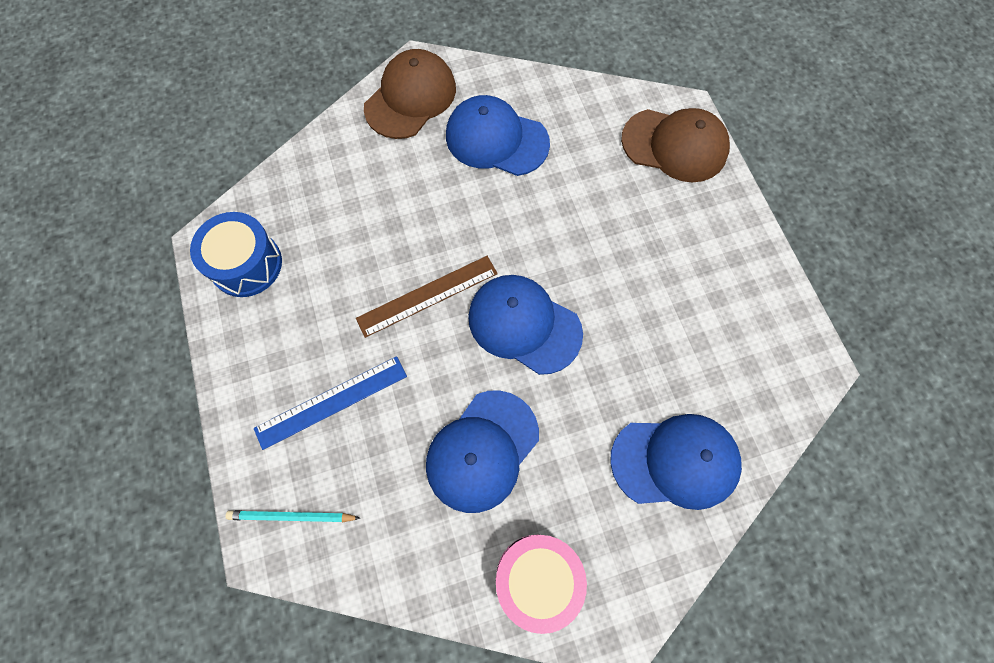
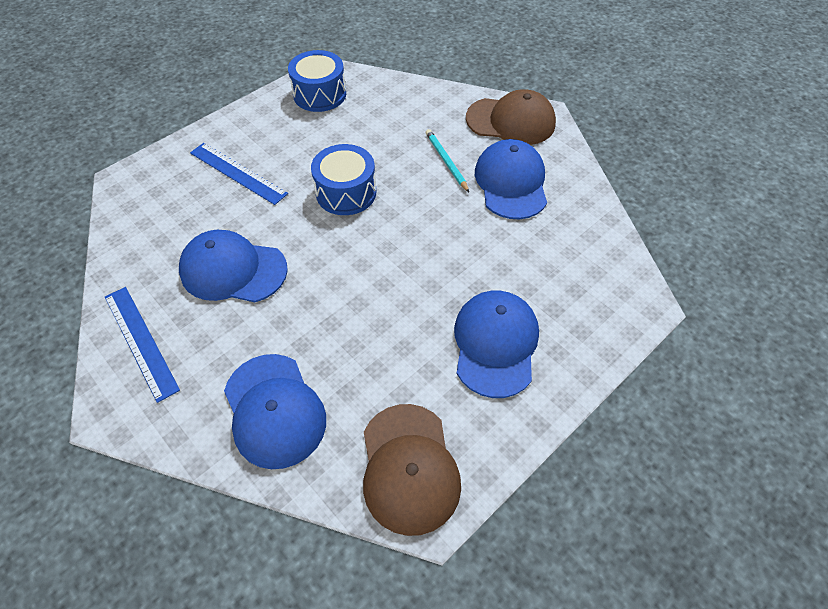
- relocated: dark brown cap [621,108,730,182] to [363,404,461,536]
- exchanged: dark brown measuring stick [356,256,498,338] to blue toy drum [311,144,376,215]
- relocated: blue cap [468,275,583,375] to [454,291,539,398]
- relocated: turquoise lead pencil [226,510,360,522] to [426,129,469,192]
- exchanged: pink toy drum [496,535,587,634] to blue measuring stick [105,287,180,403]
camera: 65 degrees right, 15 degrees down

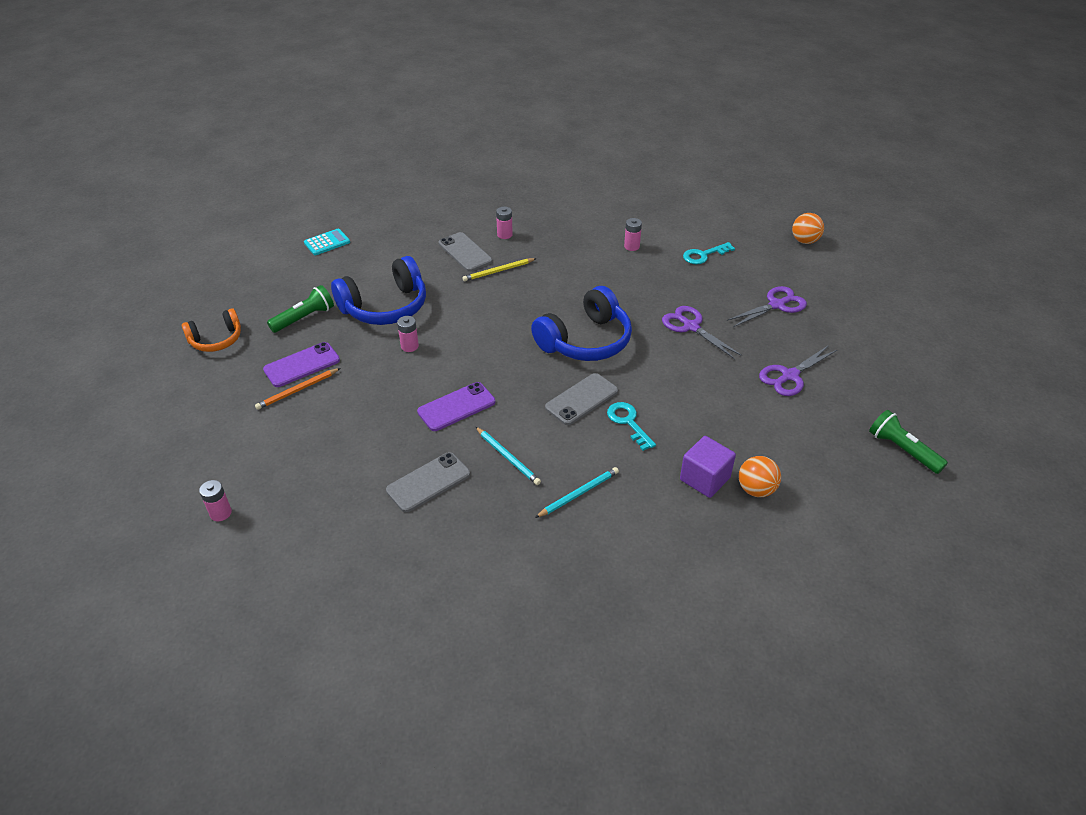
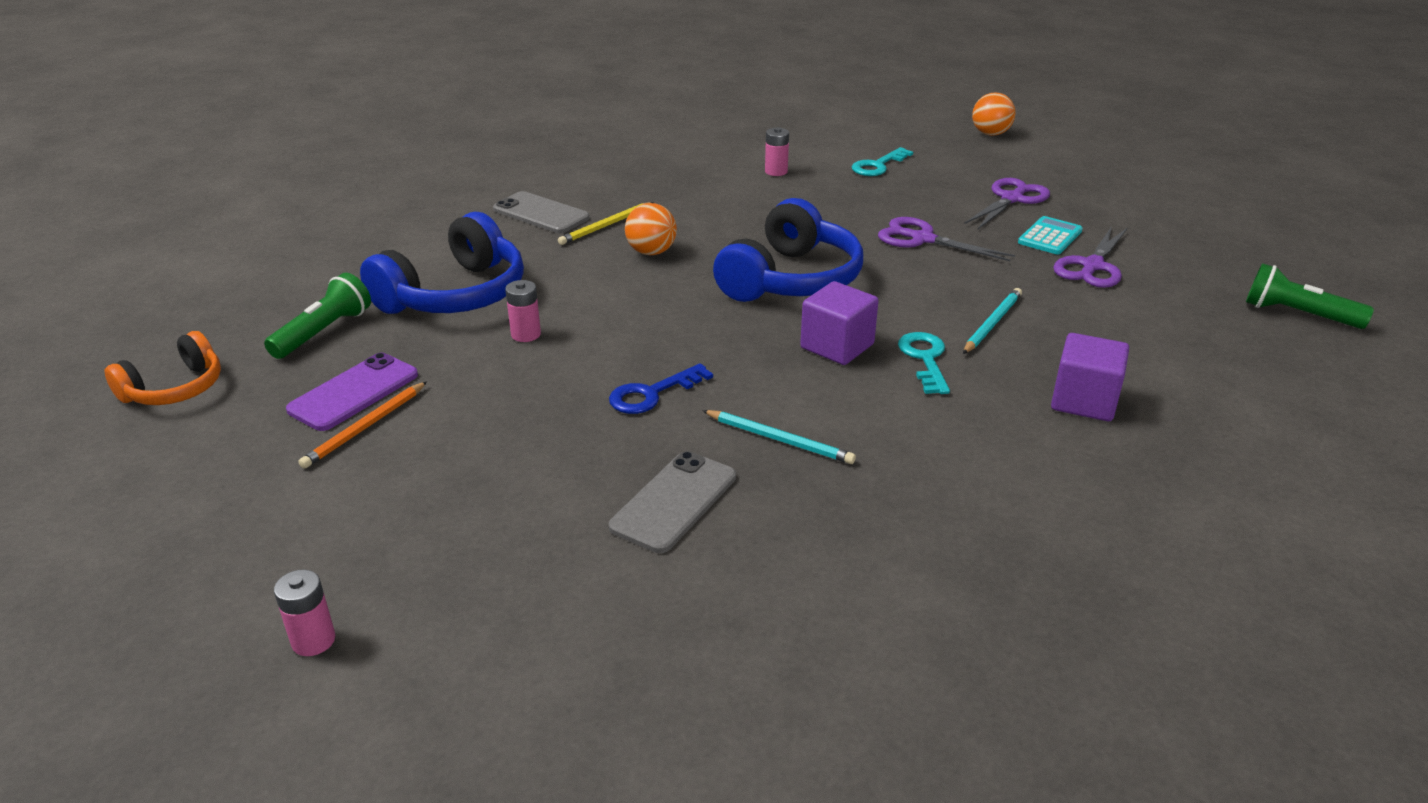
- missing: pink AA battery [496,207,513,239]
- relocated: turquoise adding machine [304,229,350,255] to [1018,216,1083,254]
- exchanged: grey phone [545,373,618,425] to violet cube [800,281,879,365]
- exchanged: violet phone [417,382,495,431] to blue key [609,363,713,414]
- spun: turquoise key [607,402,656,451] = [898,332,950,394] 45 degrees clockwise
- relocated: orange-coloured sphere [739,456,781,497] to [625,203,677,255]
- relocated: turquoise lead pencil [535,467,619,518] to [963,288,1022,354]
camera: 20 degrees left, 10 degrees down

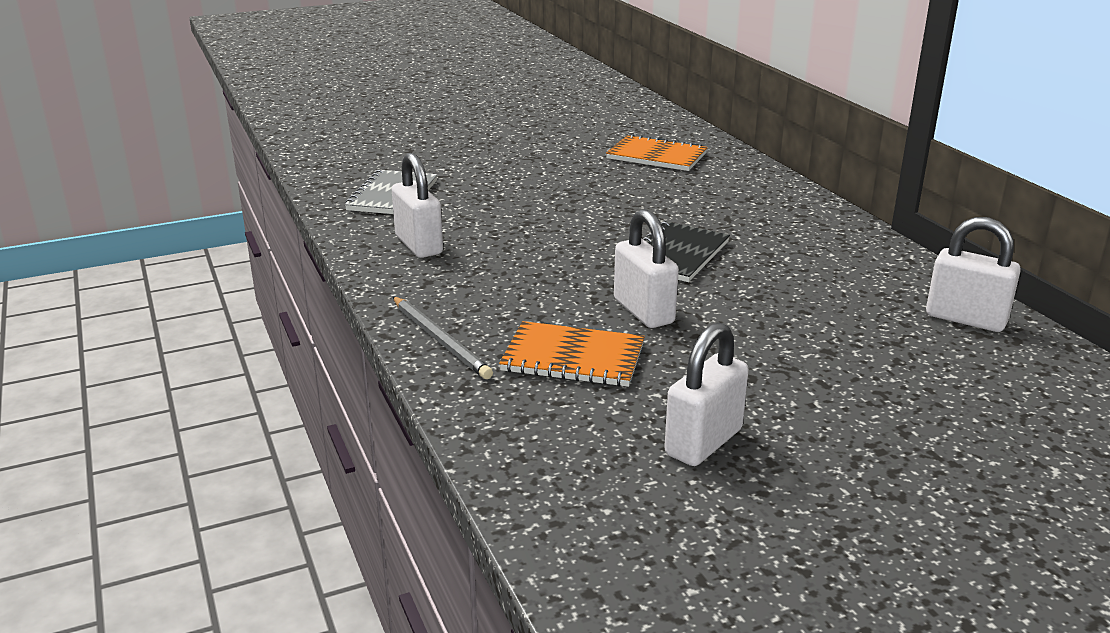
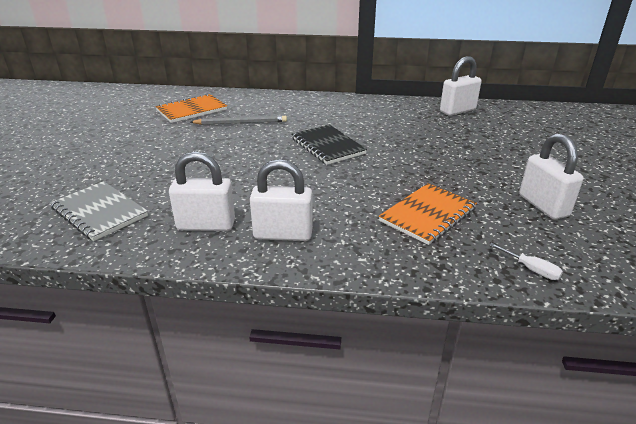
- relocated: pure white small lock [614,209,679,328] to [250,159,313,241]
- relocated: grey lead pencil [393,296,493,379] to [190,116,287,125]
- appeared: pure white hand screwdriver [490,243,563,280]
camera: 60 degrees left, 5 degrees up

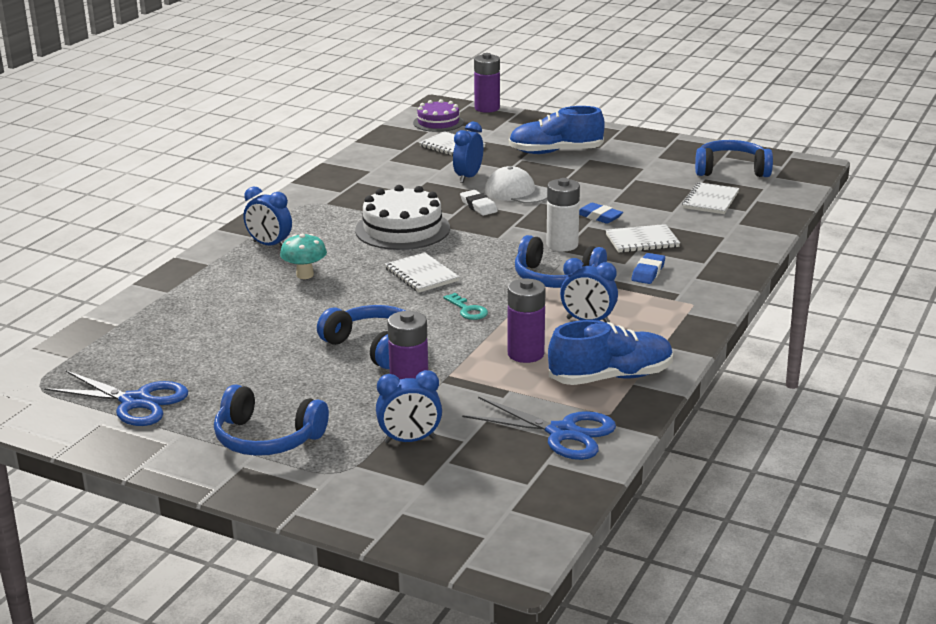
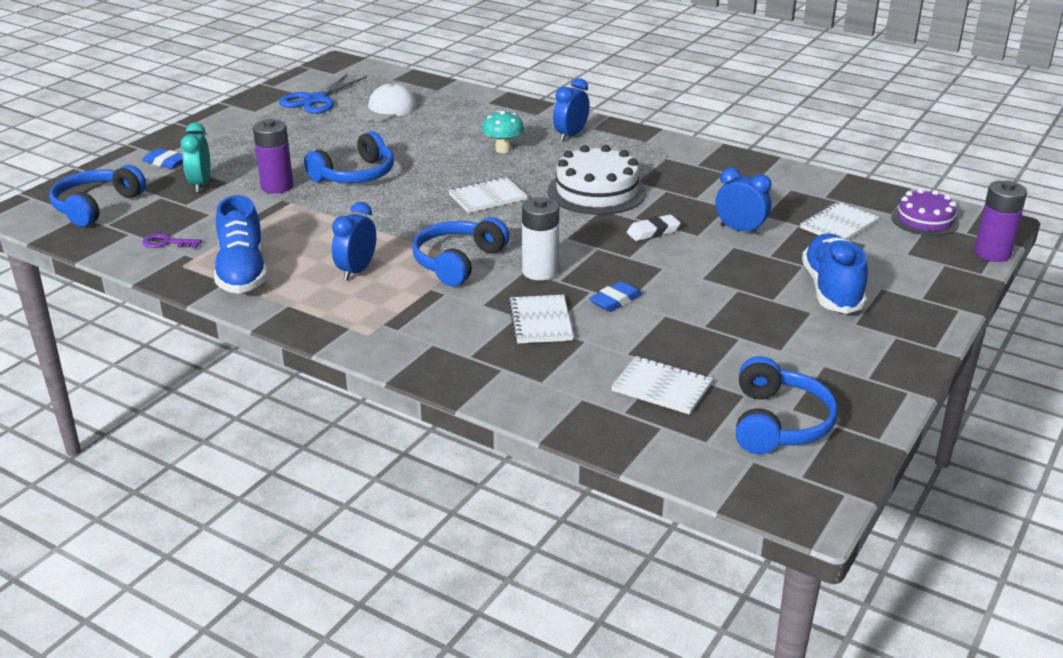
- relocated: pure white cap [485,166,547,204] to [356,83,417,121]
- relocated: blue pencil eraser [631,253,665,284] to [142,148,183,169]
- missing: violet AA battery [508,278,546,363]
- missing: turquoise key [444,293,488,320]
- colour: blue bedside clock [376,370,442,443] to turquoise bedside clock [181,122,210,193]
- relocated: blue headphones [214,384,329,456] to [49,165,146,227]
- exchanged: blue scissors [462,397,616,460] to violet key [142,233,202,248]
camera: 95 degrees right, 5 degrees up

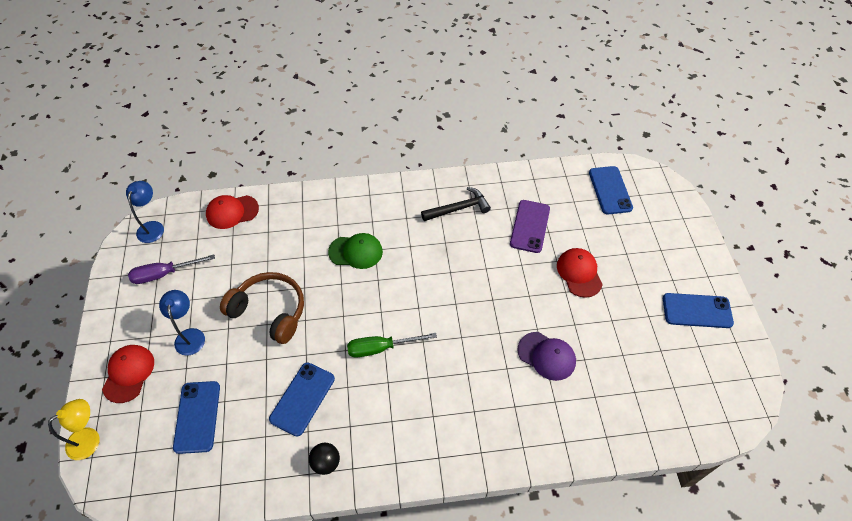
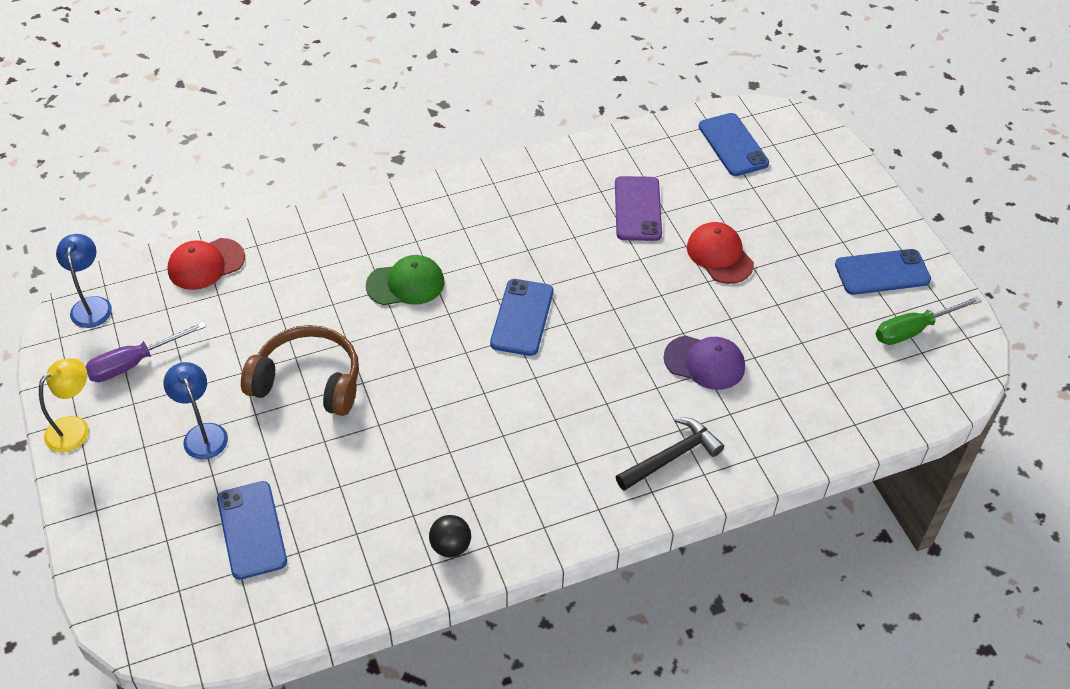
- relocated: black hammer [421,187,491,221] to [616,417,724,491]
- relocated: leaf-green hand screwdriver [347,333,437,357] to [876,296,981,345]
- missing: red cap [102,345,154,403]
- relocated: blue phone [269,363,335,436] to [490,279,553,356]
- relocated: yellow reading lamp [48,399,100,460] to [39,358,89,452]
camera: 15 degrees left, 5 degrees down

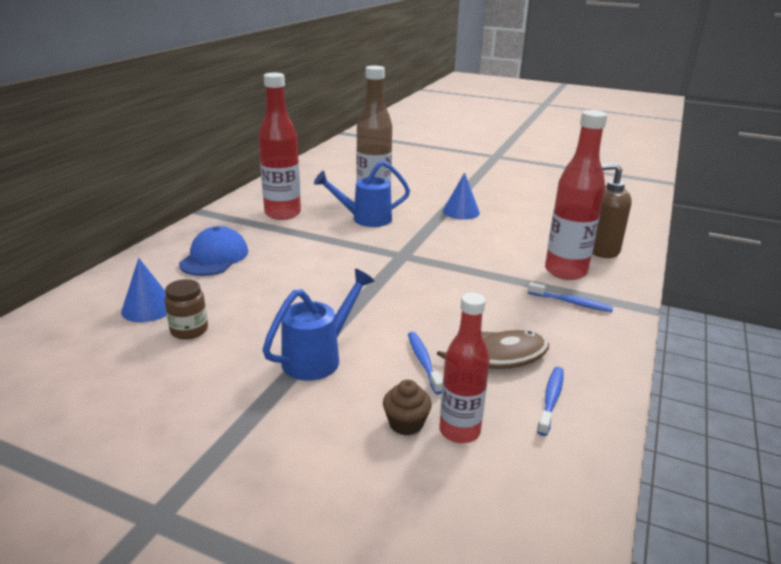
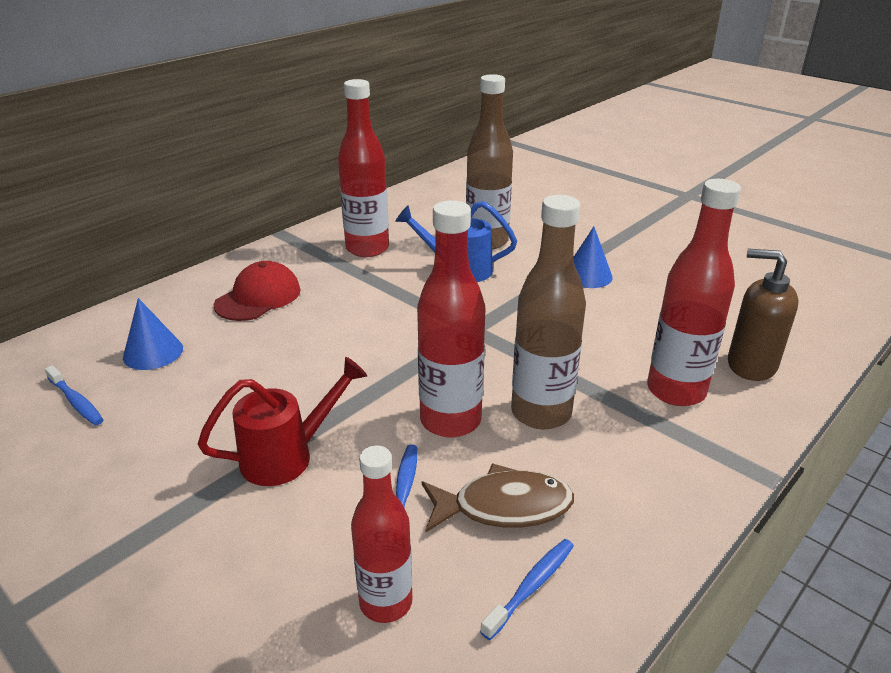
- colour: blue cap [179,226,248,276] to red cap [214,261,301,321]
- colour: blue sprinkling can [263,269,375,381] to red sprinkling can [198,357,367,486]
- missing: dark brown preserve jar [164,279,208,340]
- relocated: blue toothbrush [528,282,614,312] to [45,365,103,425]
- missing: dark brown cupcake [383,380,432,435]
- appeared: dark brown flask [511,195,586,429]
- appeared: red flask [417,200,485,438]
camera: 20 degrees right, 5 degrees up

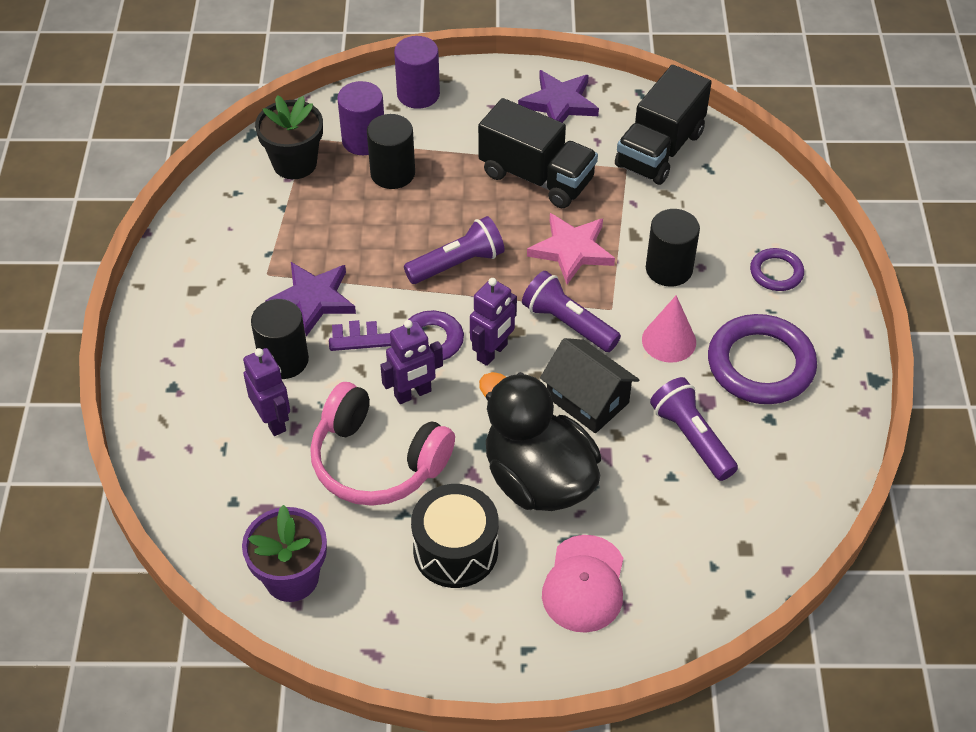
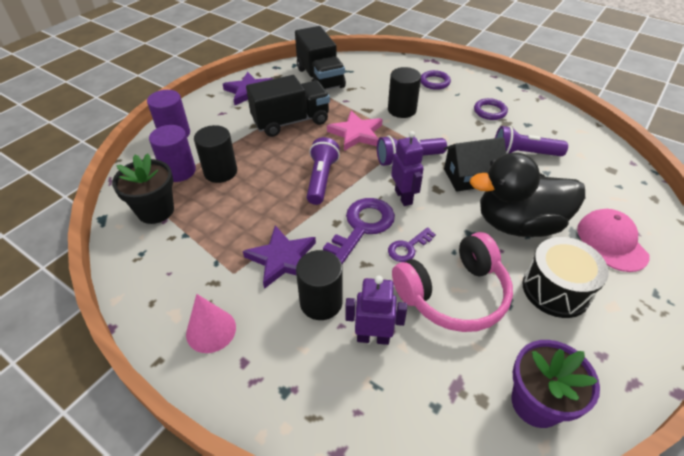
- relocated: pink cone [642,295,696,363] to [186,294,236,353]
- size: violet torus [708,314,817,404] = [474,98,508,120] x0.52
- exchanged: violet robot [380,320,443,404] to violet key [388,227,436,262]
- spun: pink cap [542,535,623,633] = [577,209,650,272] 150 degrees counterclockwise
camera: 55 degrees left, 5 degrees down

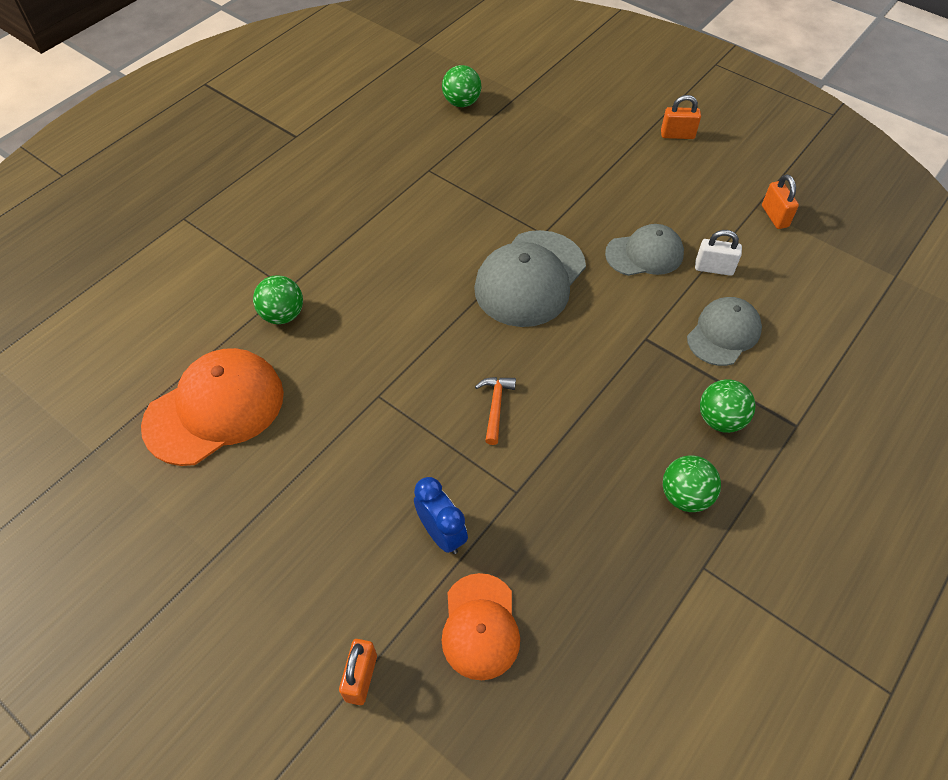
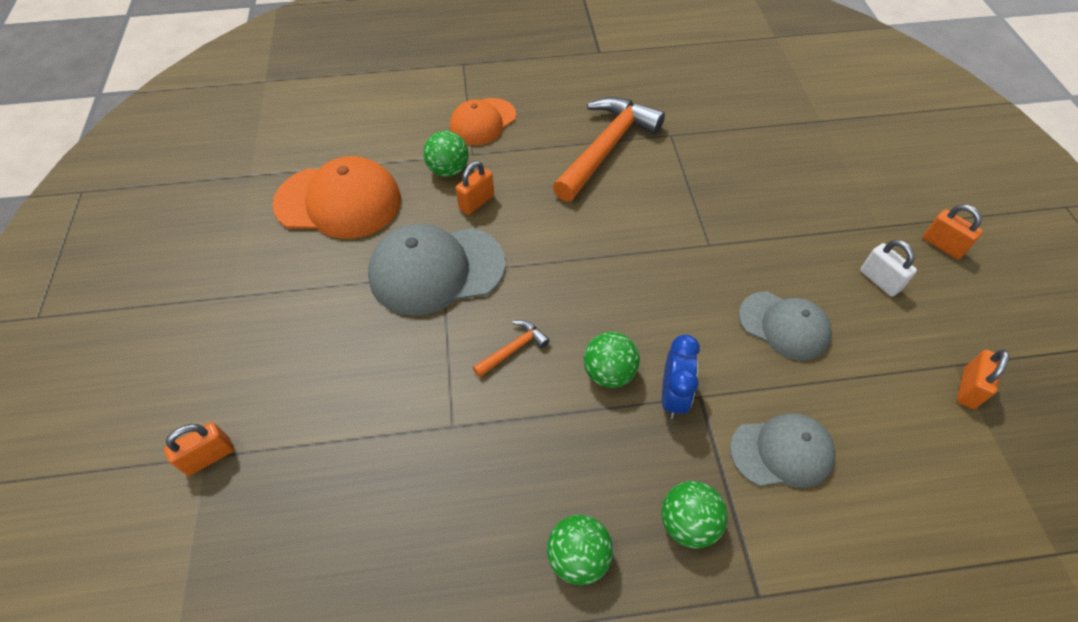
- relocated: leaf-green sphere [442,65,482,107] to [583,332,640,388]
- relocated: grey cap [474,230,586,327] to [368,224,506,316]
- relocated: pure white small lock [695,230,742,276] to [860,240,917,296]
- relocated: blue bedside clock [414,477,468,554] to [662,334,700,419]
- relocated: orange-coloured cap [441,573,520,680] to [450,98,516,145]
- appeared: orange-coloured hammer [553,97,665,202]
- appeared: orange-coloured small lock [456,161,494,215]
camera: 45 degrees right, 0 degrees up

